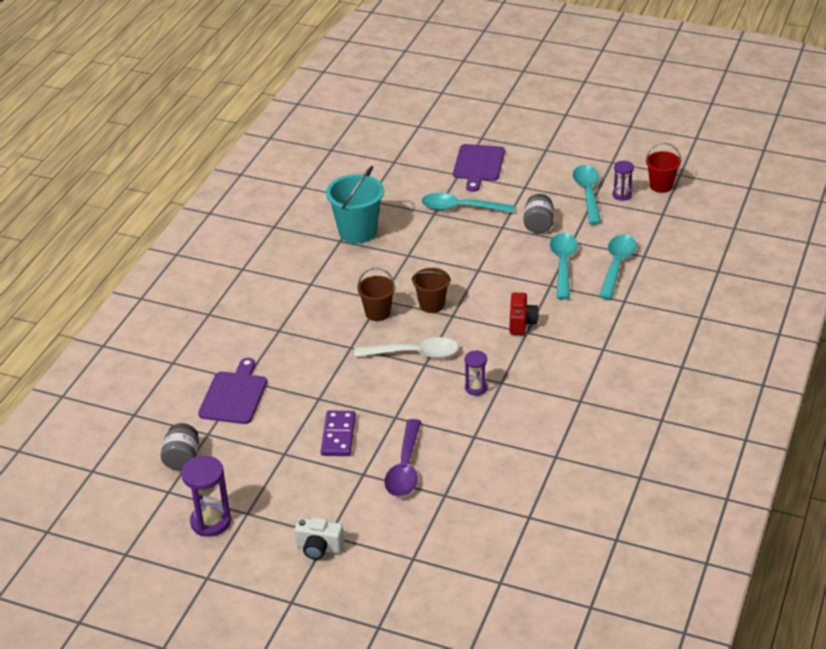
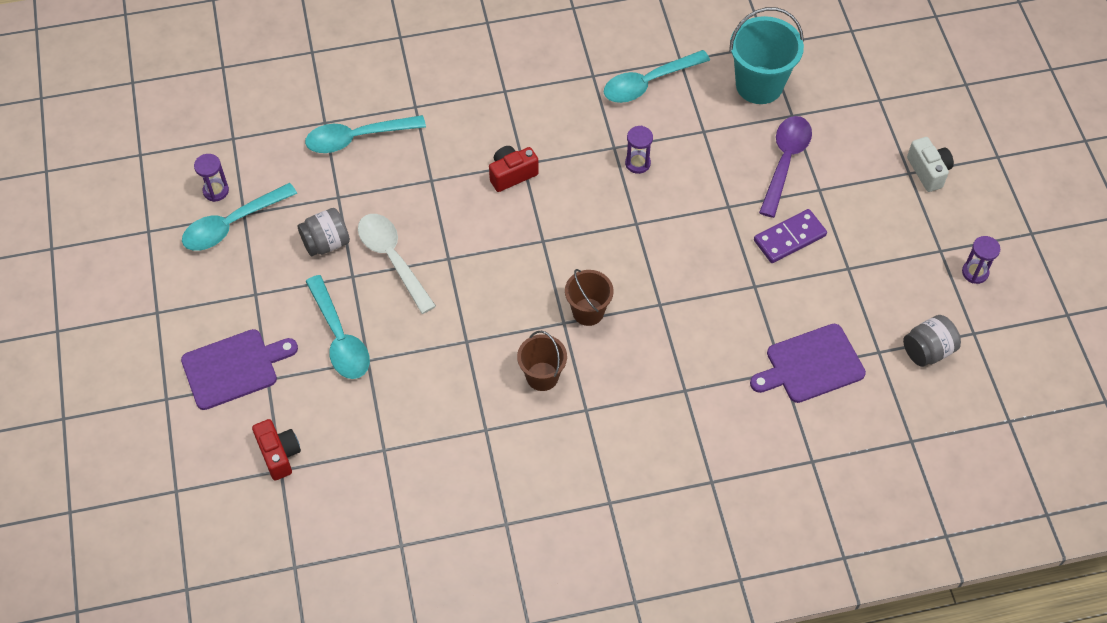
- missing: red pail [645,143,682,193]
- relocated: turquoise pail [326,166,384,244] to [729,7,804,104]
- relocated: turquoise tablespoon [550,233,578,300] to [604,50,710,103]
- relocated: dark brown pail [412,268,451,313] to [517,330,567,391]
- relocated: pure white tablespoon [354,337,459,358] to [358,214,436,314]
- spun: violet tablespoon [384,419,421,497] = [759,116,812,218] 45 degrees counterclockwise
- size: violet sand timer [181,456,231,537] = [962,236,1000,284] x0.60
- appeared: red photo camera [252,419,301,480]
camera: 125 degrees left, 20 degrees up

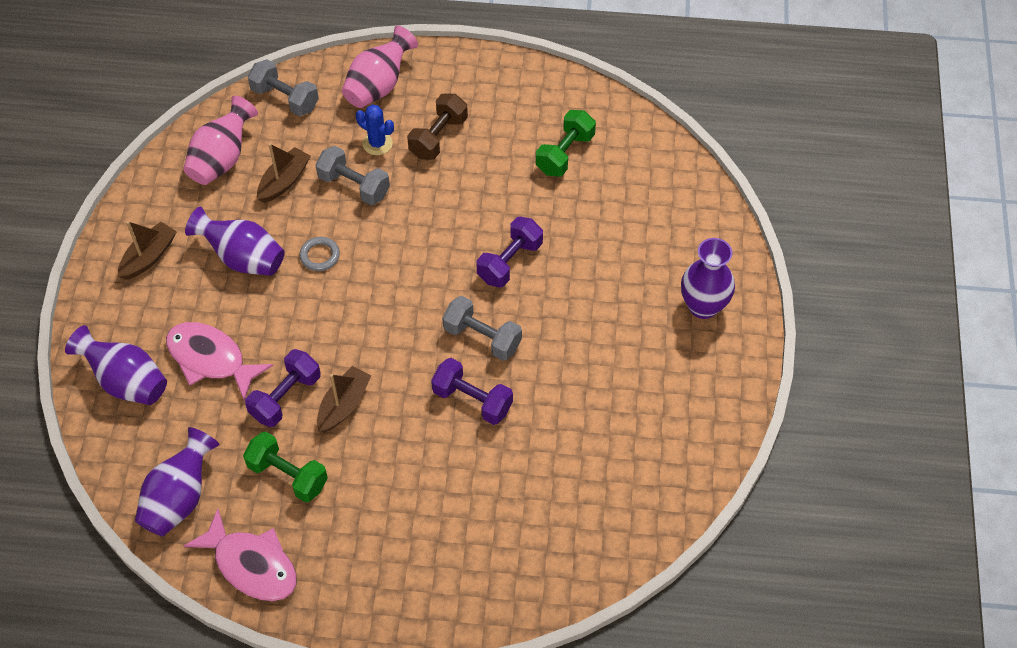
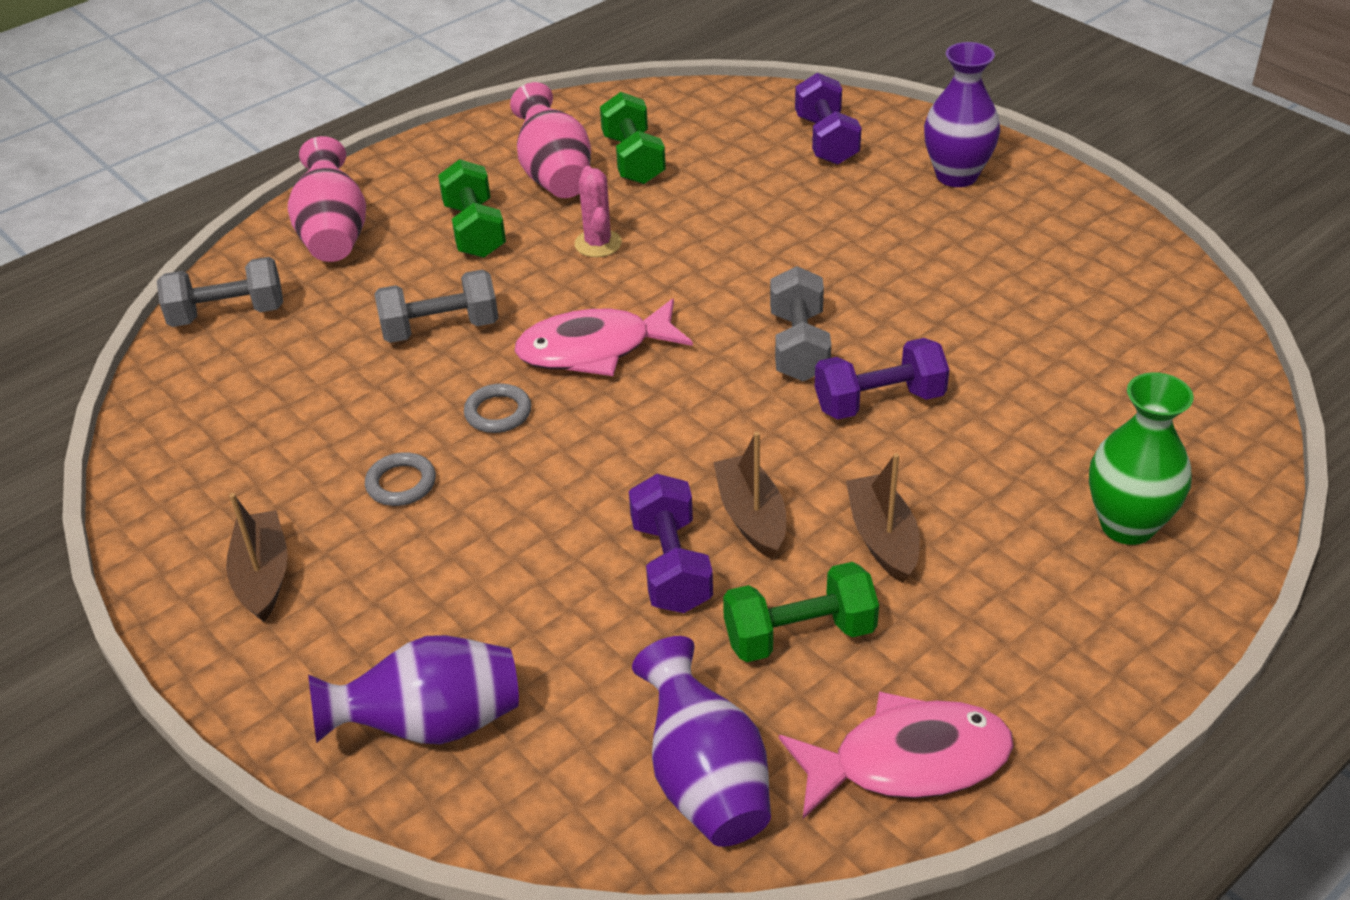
- colour: dark brown free weight [407,94,468,160] to leaf-green free weight [438,159,506,258]
- relocated: pink vase [183,96,258,185] to [510,82,591,198]
- missing: blue prickly plant [356,105,394,155]
- relocated: dark brown toy boat [257,143,311,203] to [846,453,920,583]
- exchanged: violet vase [185,207,285,276] to grey torus [365,452,436,506]
- relocated: violet free weight [477,217,543,287] to [795,73,861,165]
- spun: grey free weight [442,296,522,361] = [770,266,831,381] 75 degrees counterclockwise
- relocated: pink toy fish [166,322,273,400] to [514,298,693,376]
- appeared: pink prickly plant [574,166,622,257]
- appeared: leaf-green vase [1089,372,1194,545]
camera: 45 degrees left, 15 degrees down

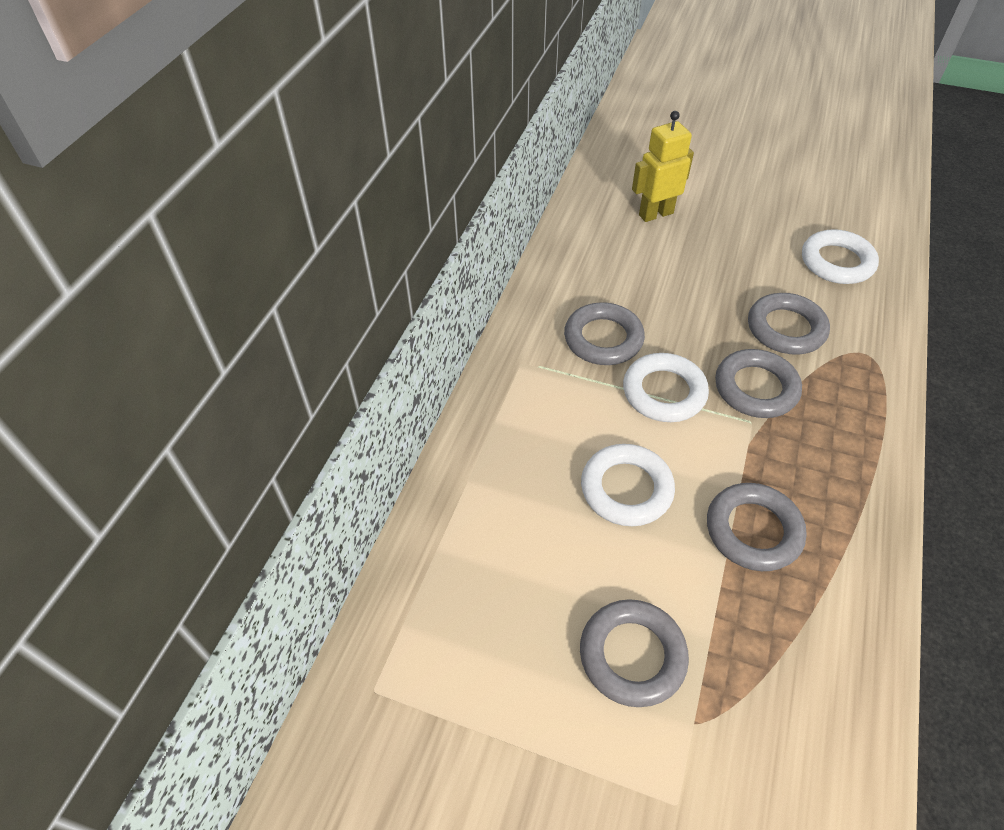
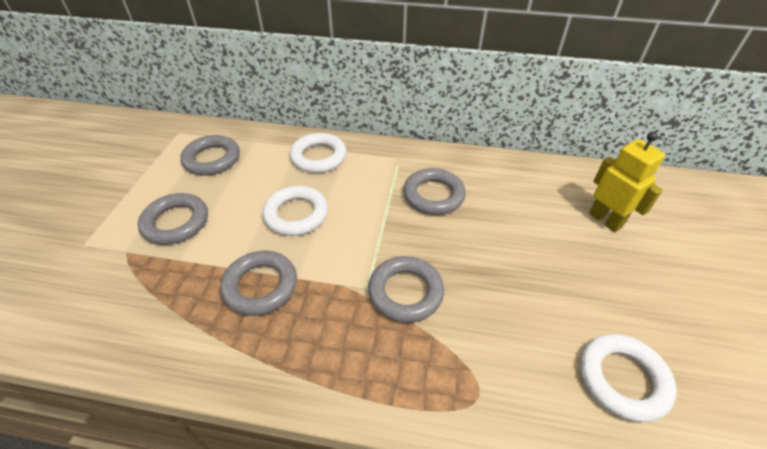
- relocated: grey torus [748,293,830,355] to [180,135,240,176]
- relocated: pure white torus [623,353,709,422] to [290,133,347,173]
camera: 80 degrees right, 5 degrees down

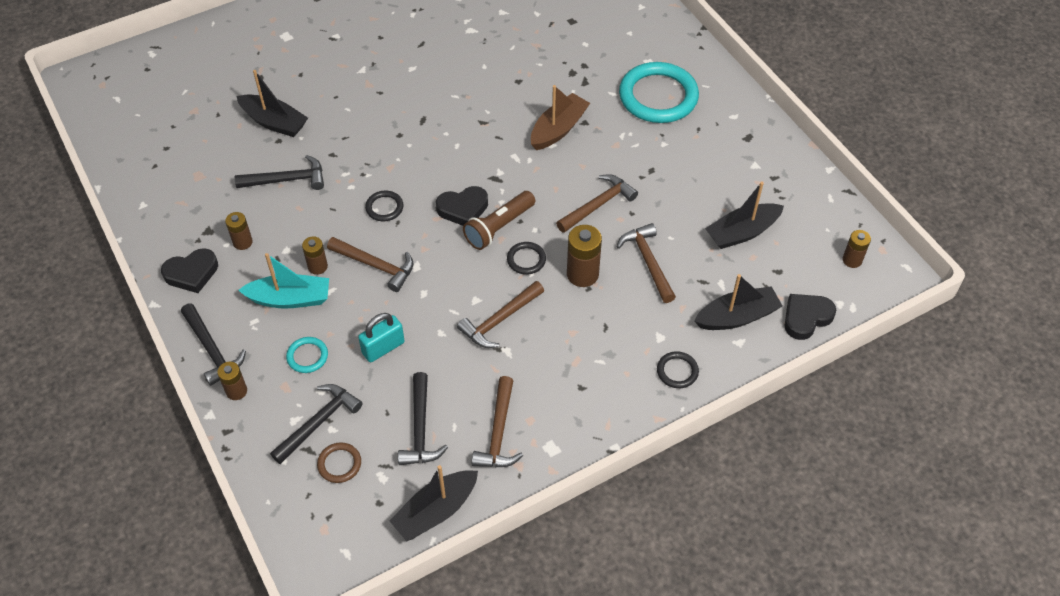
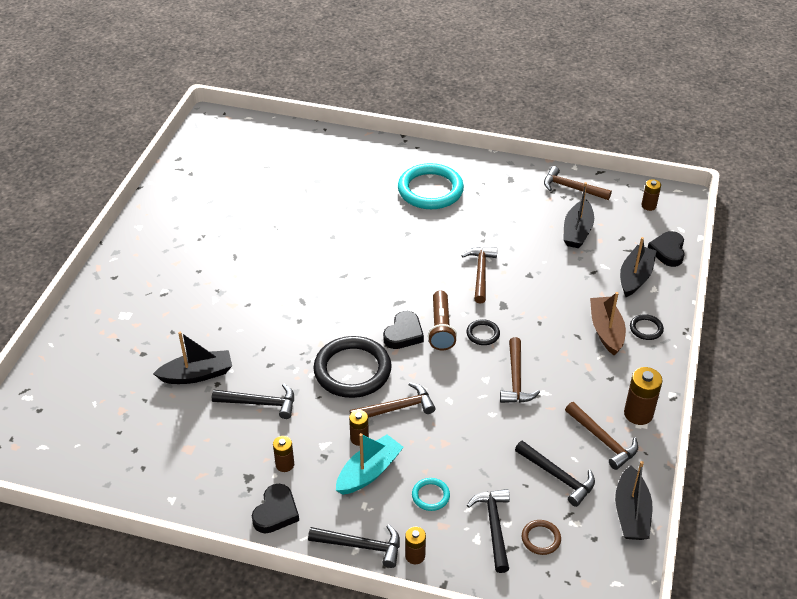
- relocated: dark brown toy boat [531,85,590,150] to [590,292,626,356]
- spun: black hammer [235,155,324,190] = [212,384,294,419] 60 degrees clockwise
- size: black torus [365,191,403,221] = [313,336,391,398] x2.24
- relocated: dark brown hammer [617,223,676,303] to [544,166,612,200]
- relocated: dark brown AA battery [567,225,602,287] to [624,367,663,425]
- missing: turquoise small lock [358,313,405,362]
camera: 45 degrees left, 10 degrees down

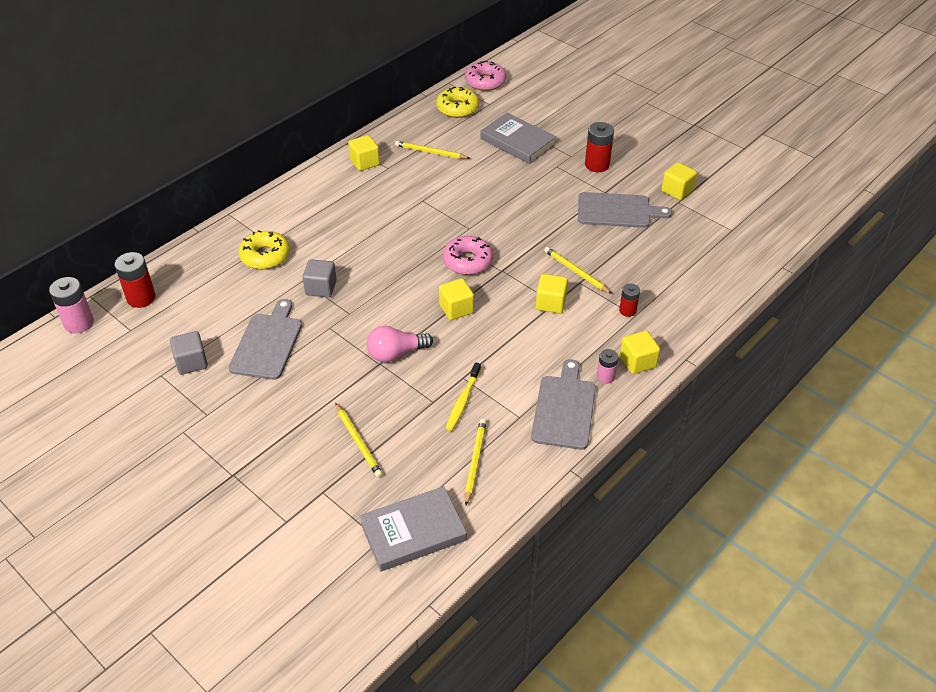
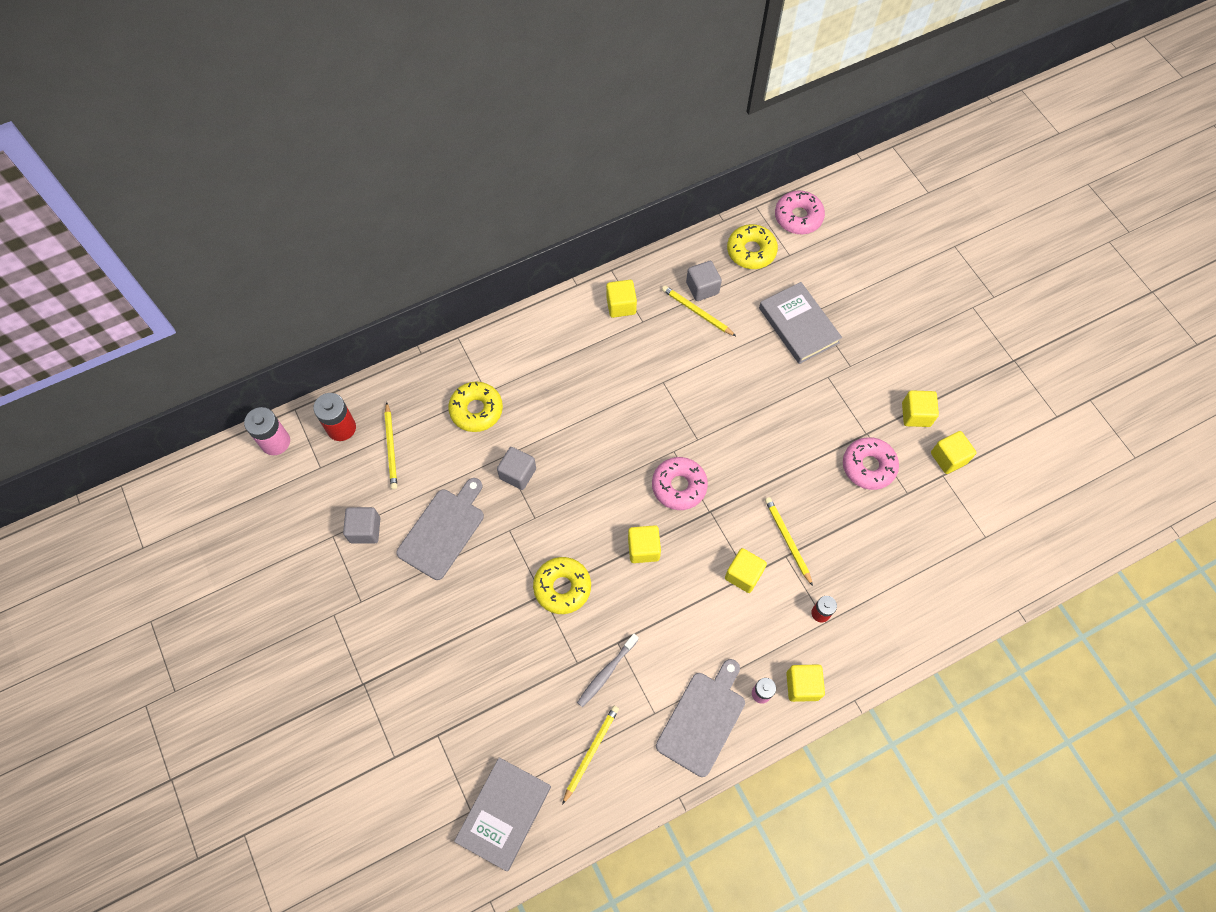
- missing: red AA battery [585,122,614,172]
- exchanged: grey bread board [578,192,672,228] to pink doughnut [843,437,899,490]
- exchanged: pink light bulb [367,326,433,362] to yellow doughnut [533,557,591,614]
- colour: yellow toothbrush [446,362,481,431] to grey toothbrush [577,634,639,707]
- relocated: yellow lead pencil [335,403,383,478] to [384,402,397,490]
- spun: grey hardback [360,486,467,571] = [454,757,551,871] 60 degrees counterclockwise
- appeared: grey cube [686,261,722,301]
- appeared: yellow cube [902,390,939,427]
camera: 20 degrees right, 20 degrees up

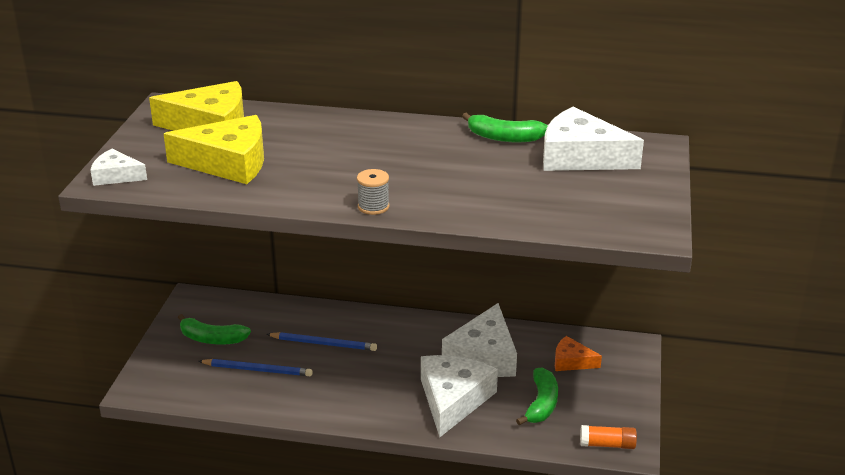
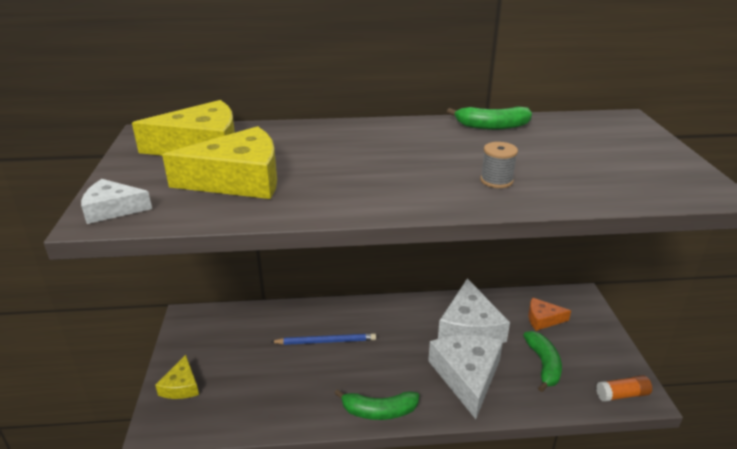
- missing: pure white cheese [543,107,644,171]
- relocated: grey bobbin [357,169,389,215] to [480,142,518,188]
- relocated: leaf-green banana fruit [178,314,251,345] to [334,389,419,420]
- missing: blue lead pencil [199,359,313,376]
- appeared: yellow cheese [155,355,199,399]
camera: 15 degrees left, 0 degrees up

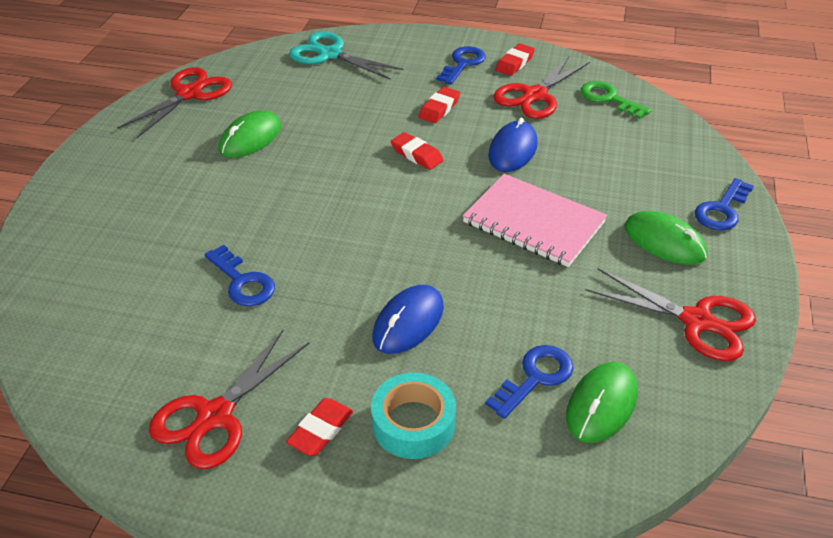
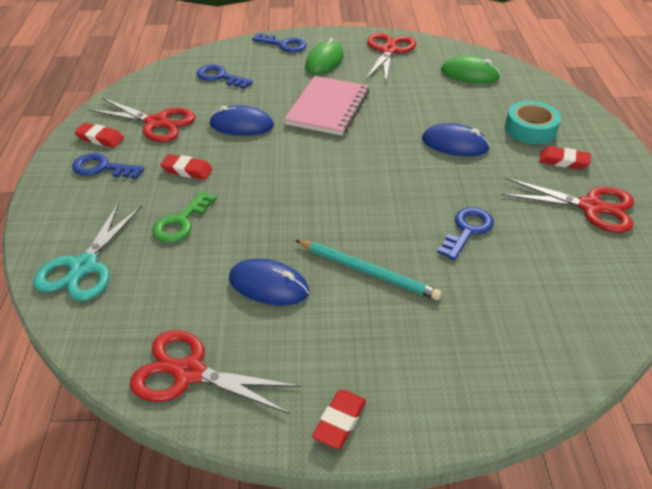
- relocated: leaf-green key [581,81,651,119] to [152,191,217,243]
- colour: leaf-green computer mouse [219,110,281,158] to blue computer mouse [229,259,309,306]
- relocated: red pencil eraser [391,132,443,170] to [312,390,366,449]
- relocated: blue key [485,345,574,419] to [197,64,253,89]
- appeared: turquoise lead pencil [295,240,442,300]
camera: 105 degrees left, 0 degrees up

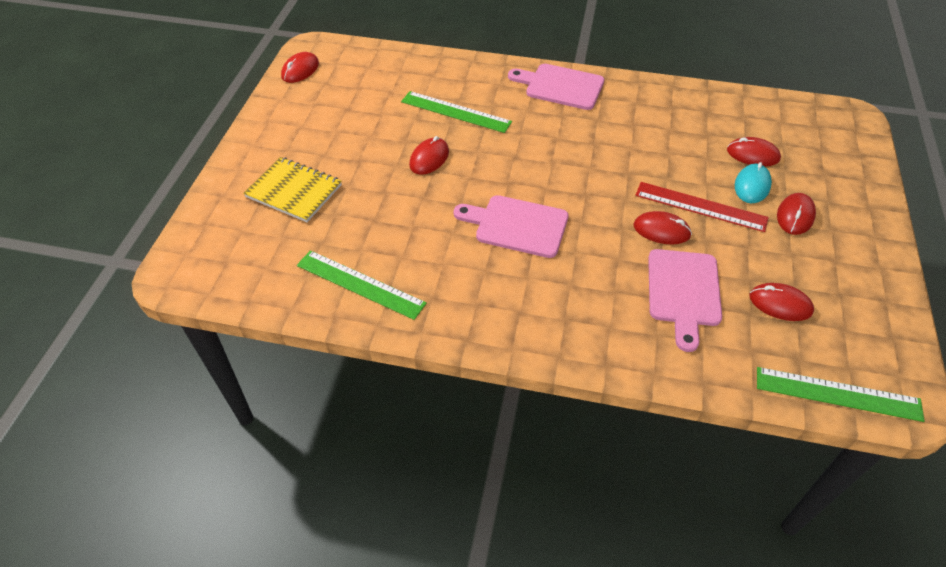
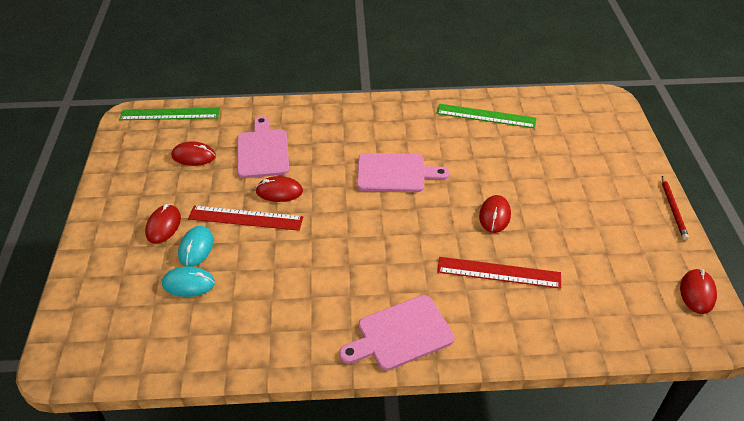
- spun: pink bread board [508,64,604,110] = [339,295,455,371] 150 degrees clockwise
- colour: leaf-green measuring stick [401,91,512,133] to red measuring stick [437,257,561,289]
- colour: red computer mouse [727,137,781,166] to turquoise computer mouse [162,266,215,297]
- missing: yellow notebook [243,157,342,222]
- appeared: red lead pencil [662,176,689,240]
camera: 165 degrees right, 5 degrees down

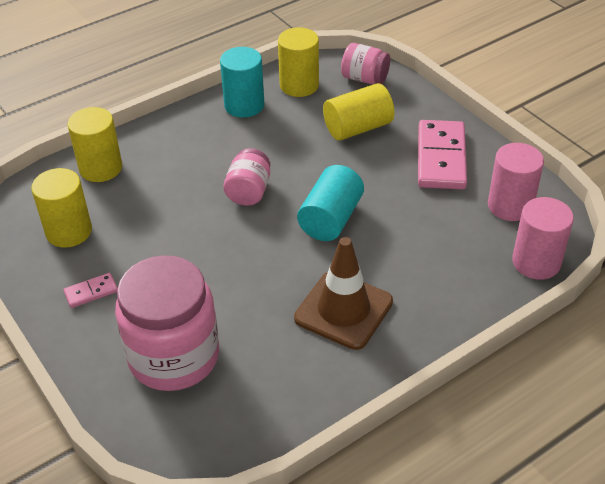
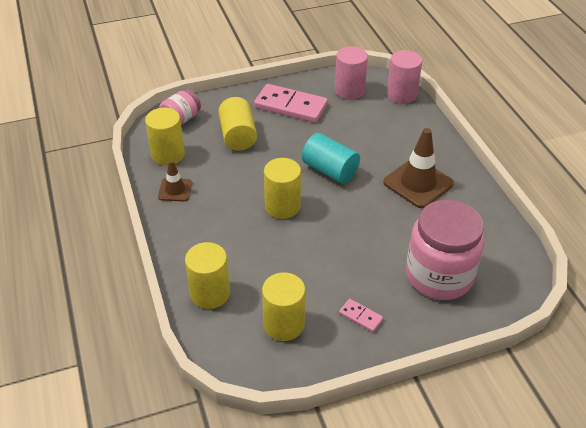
- exchanged: turquoise cylinder shape [220,47,264,118] to dark brown traffic cone [158,160,192,202]
- exchanged: pink preserve jar [223,148,270,206] to yellow cylinder shape [264,158,301,219]
- spun: pink domino [64,273,118,308] = [339,299,383,332] 45 degrees counterclockwise
camera: 75 degrees left, 0 degrees up

